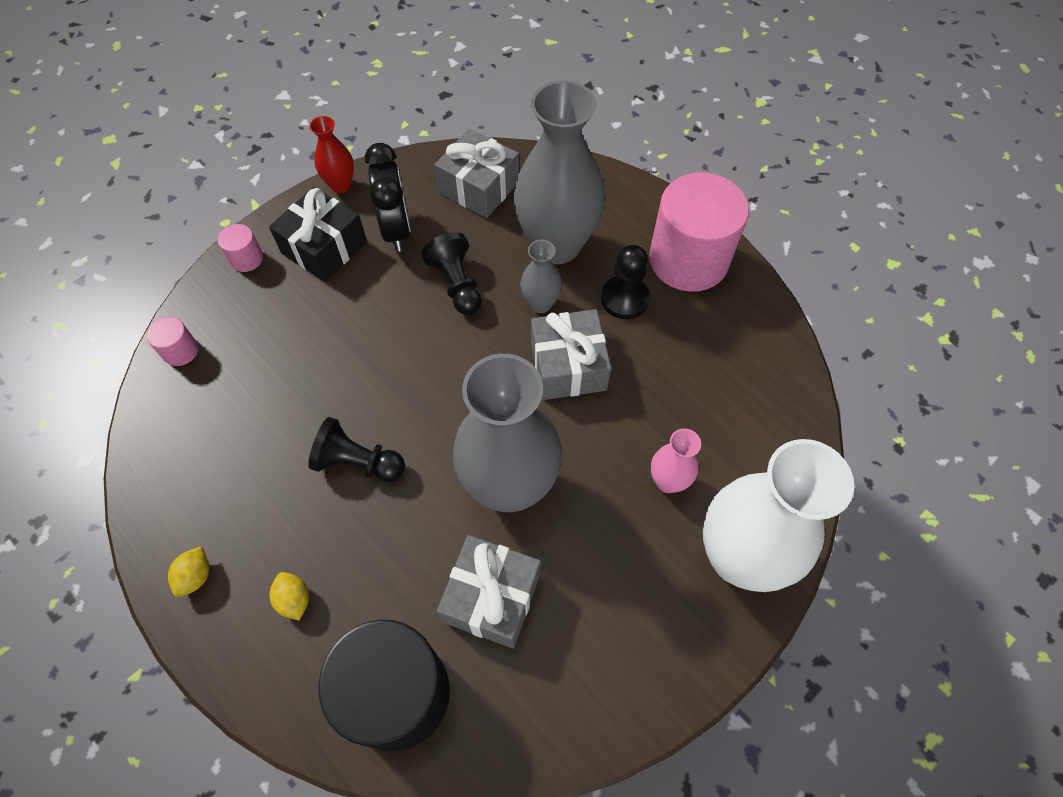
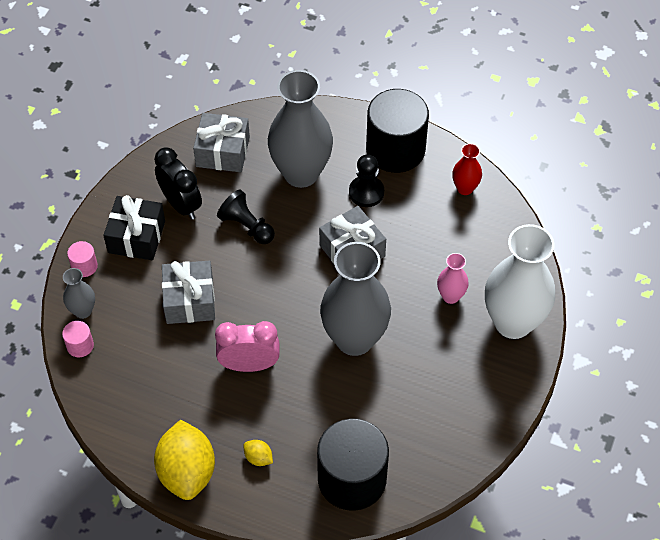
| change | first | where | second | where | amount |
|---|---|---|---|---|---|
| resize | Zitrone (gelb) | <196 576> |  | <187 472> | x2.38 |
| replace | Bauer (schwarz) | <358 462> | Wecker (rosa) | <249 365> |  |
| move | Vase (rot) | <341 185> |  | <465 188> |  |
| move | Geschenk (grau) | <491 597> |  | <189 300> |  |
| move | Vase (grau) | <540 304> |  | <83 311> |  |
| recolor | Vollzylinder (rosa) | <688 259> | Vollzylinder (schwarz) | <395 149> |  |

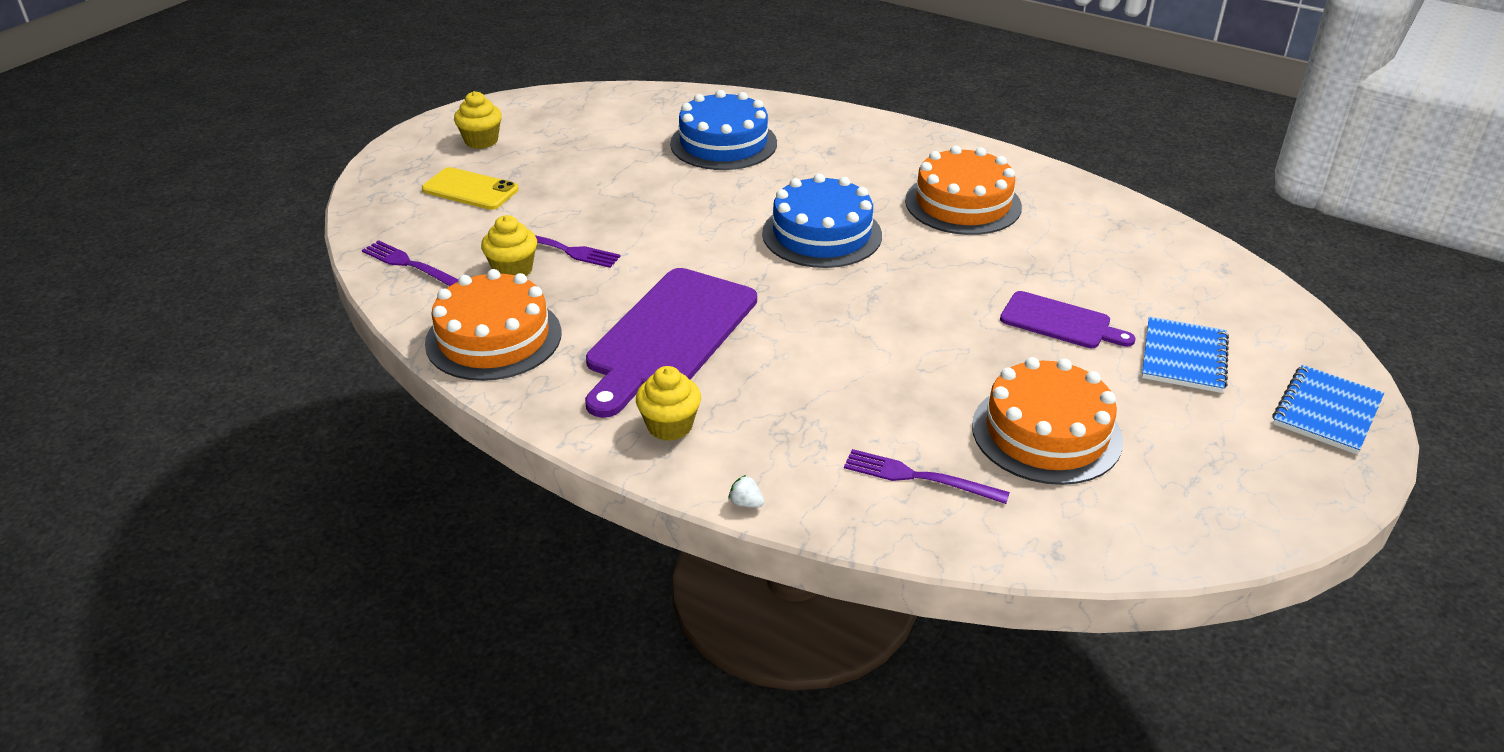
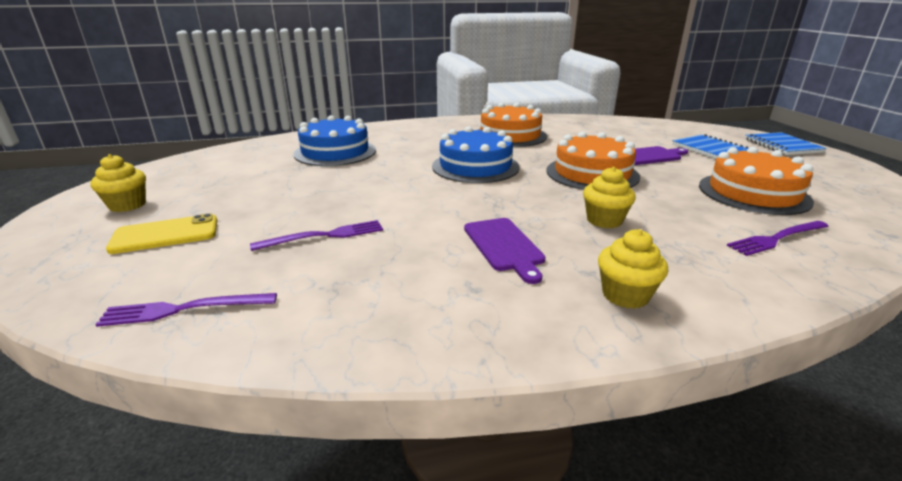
| change | first | where | second | where | amount |
|---|---|---|---|---|---|
| move | Kuchen (orange) | <493 338> |  | <592 173> |  |
| move | Muffin (gelb) | <513 270> |  | <604 220> |  |
| resize | Schneidebrett (lila) | <668 336> |  | <504 246> | x0.55 |
| delete | Erdbeere (weiß) | <746 503> |  |  |  |

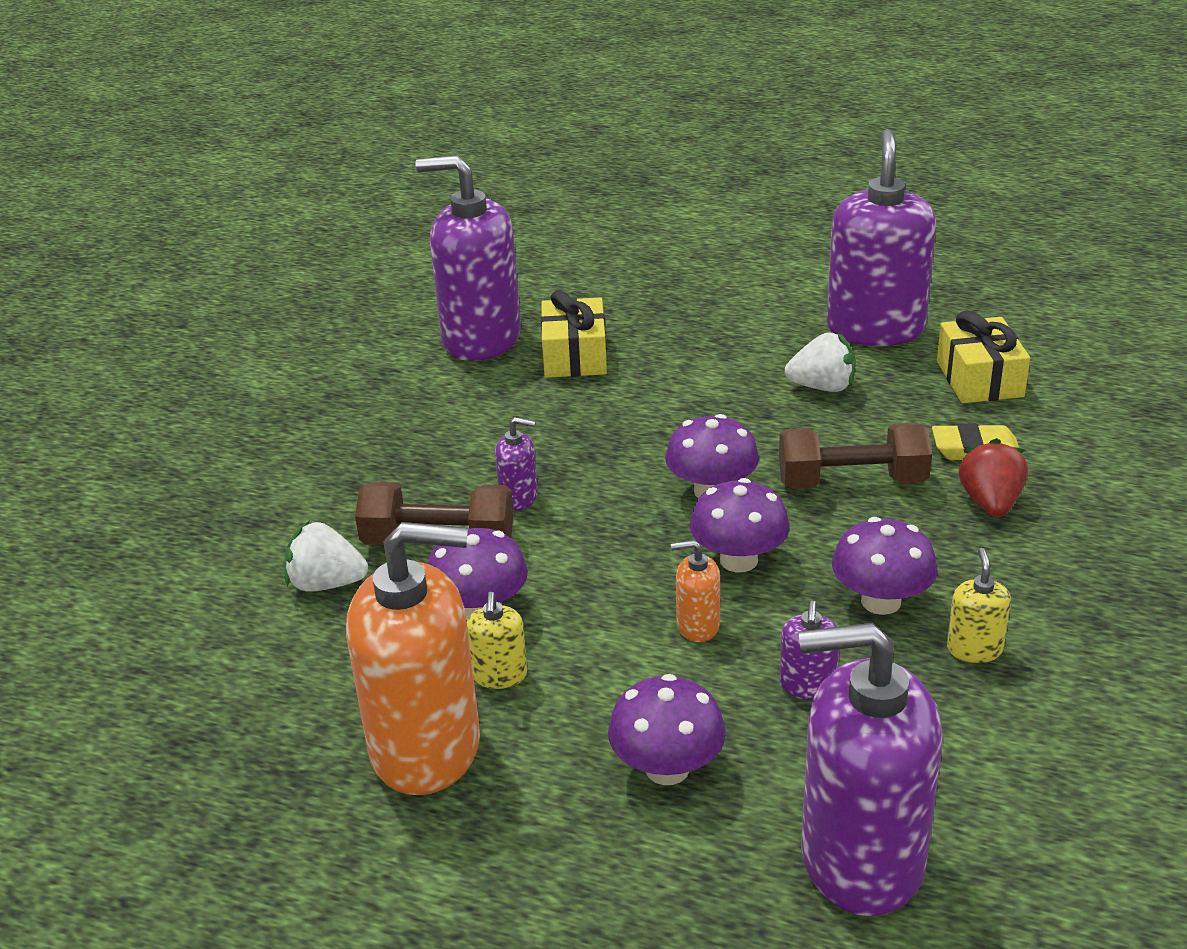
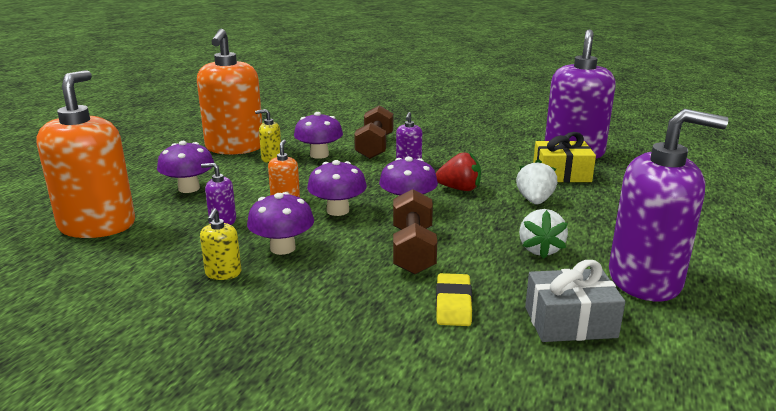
| change | first | where | second | where | amount |
|---|---|---|---|---|---|
| move | Erdbeere (weiß) | <326 584> |  | <535 201> |  |
| recolor | Seifenspender (lila) | <861 859> | Seifenspender (orange) | <97 225> |  |
| recolor | Geschenk (gelb) | <979 379> | Geschenk (grau) | <570 322> |  |
| rotate | Seifenspender (gelb) | <974 649> |  | <223 273> | 90 degrees clockwise |
| move | Erdbeere (rot) | <990 503> |  | <459 189> |  |

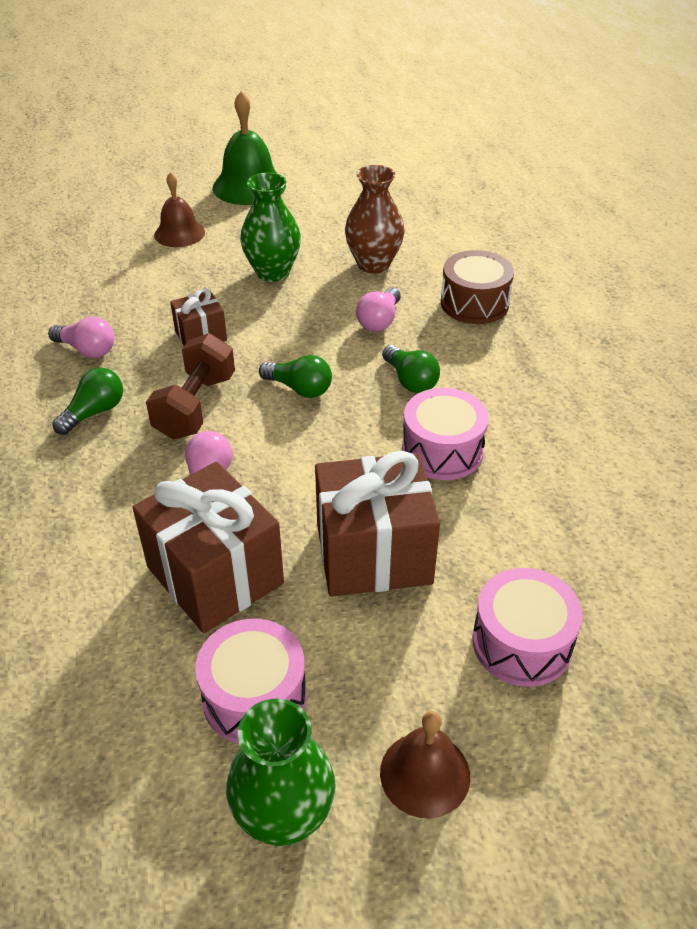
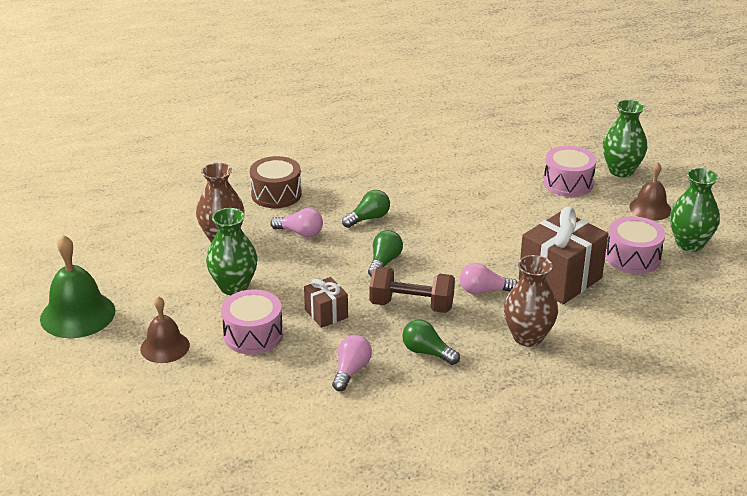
| change | first | where | second | where | amount |
|---|---|---|---|---|---|
| delete | Geschenk (braun) | <373 554> |  |  |  |
| move | Trommel (rosa) | <442 451> |  | <253 335> |  |
| insert |  |  | Vase (braun) | <528 337> |  |
| insert |  |  | Vase (grün) | <621 171> |  |

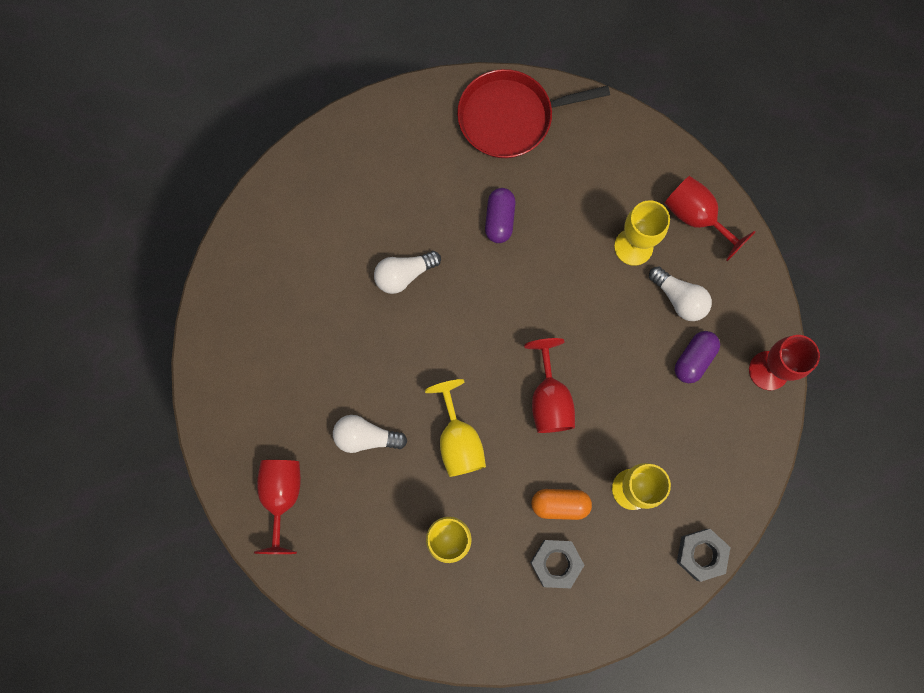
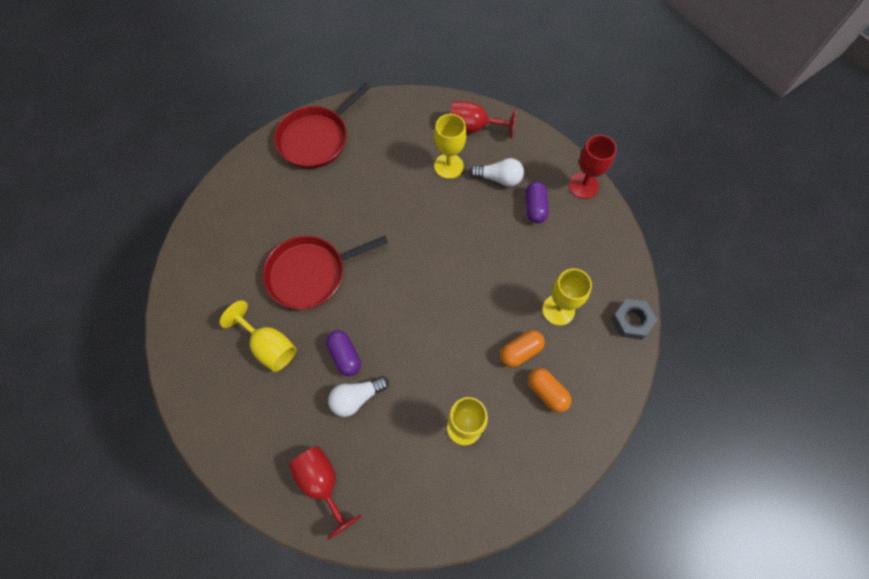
| change | first | where | second | where | amount |
|---|---|---|---|---|---|
| replace | Glühbirne (weiß) | <404 275> | Pfanne (rot) | <310 274> |  |
| move | Kelch (gelb) | <458 440> |  | <269 346> |  |
| move | Kapsel (lila) | <499 220> |  | <344 356> |  |
| delete | Kelch (rot) | <549 399> |  |  |  |
| replace | Sechskantmutter (grau) | <556 563> | Kapsel (orange) | <547 392> |  |

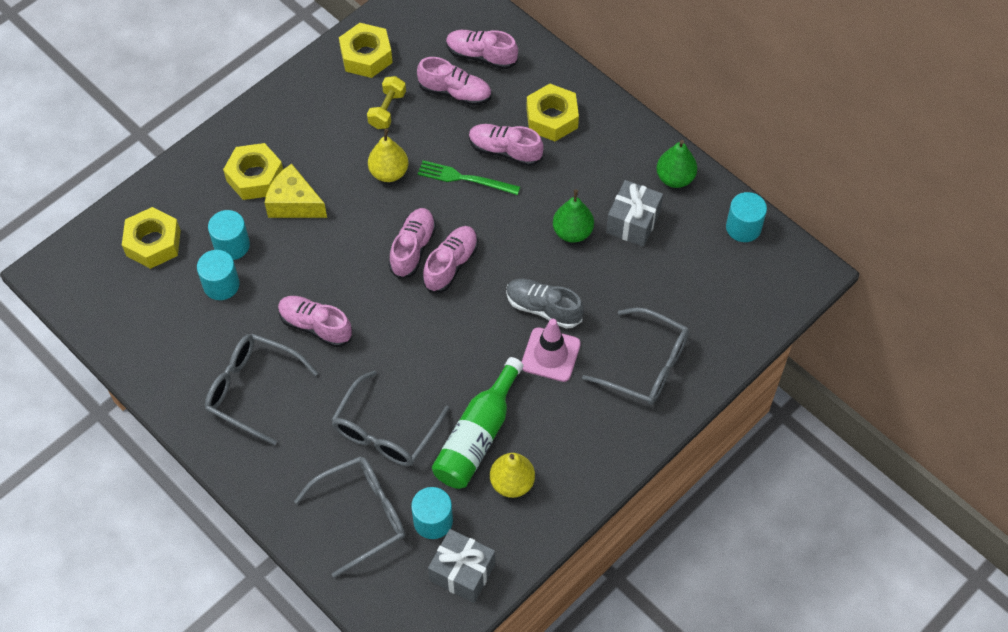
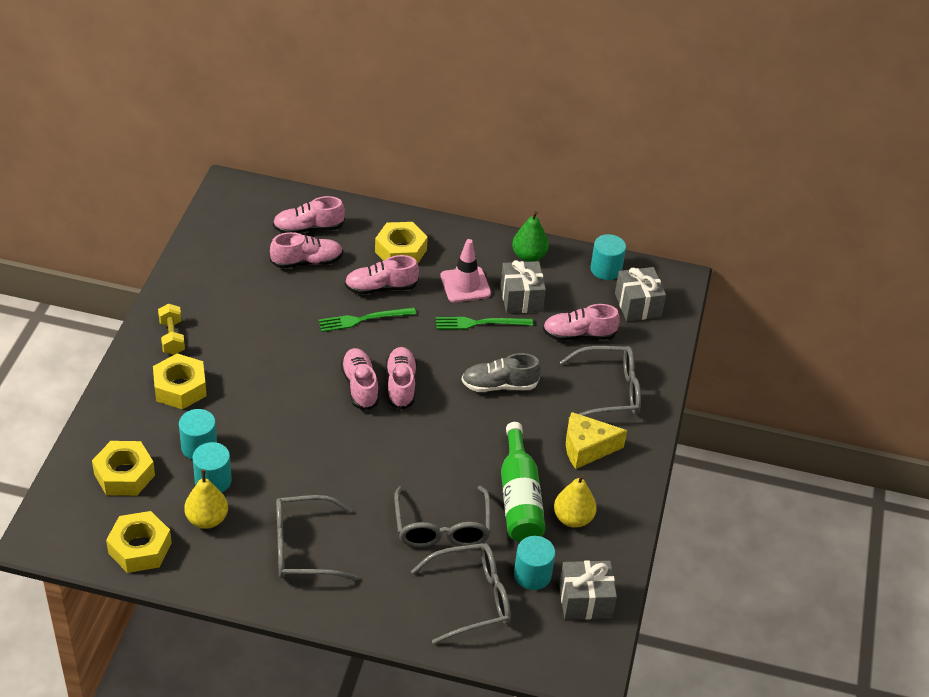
| change | first | where | second | where | amount |
|---|---|---|---|---|---|
| move | Käse (gelb) | <294 203> |  | <586 448> |  |
| move | Schuh (rosa) | <315 326> |  | <579 335> |  |
| rotate | Brille (grau) | <361 515> |  | <471 598> | 45 degrees clockwise |
| move | Sechskantmutter (gelb) | <366 56> |  | <140 548> |  |
| move | Hantel (gelb) | <387 110> |  | <172 337> |  |
| move | Birne (gelb) | <389 172> |  | <207 519> |  |
| move | Leitkegel (rosa) | <550 355> |  | <465 285> |  |
| replace | Birne (grün) | <572 232> | Gabel (grün) | <480 323> |  |
| insert |  |  | Geschenk (grau) | <638 305> |  |

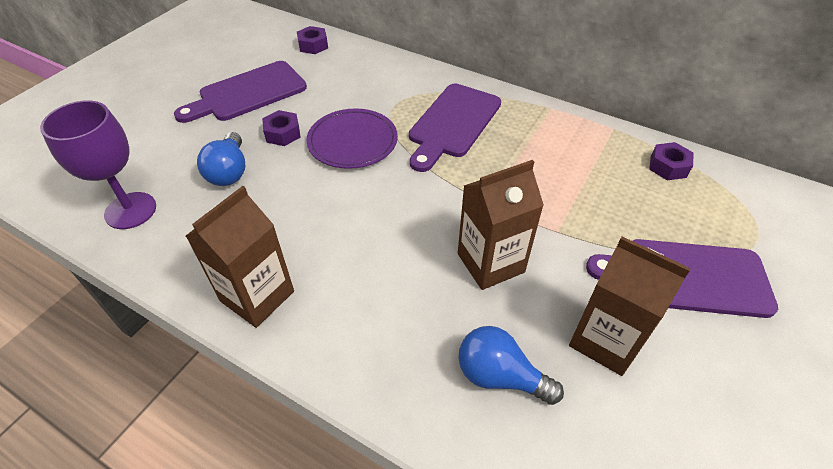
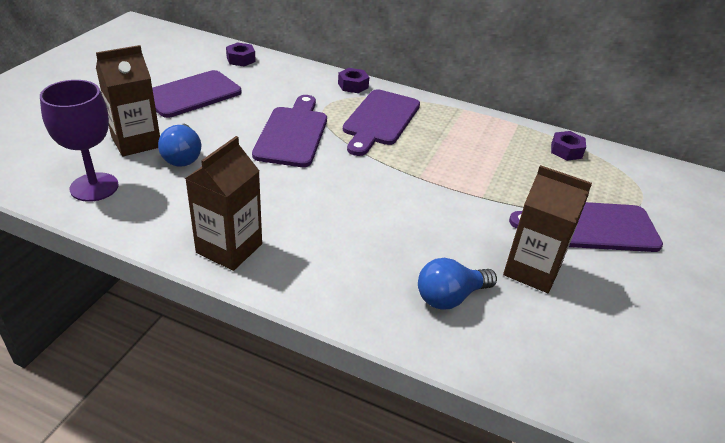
| change | first | where | second | where | amount |
|---|---|---|---|---|---|
| move | Sechskantmutter (lila) | <283 133> |  | <353 85> |  |
| replace | Teller (lila) | <352 142> | Schneidebrett (lila) | <292 134> |  |
| move | Getränkekarton (braun) | <490 263> |  | <136 142> |  |
| rotate | Glühbirne (blau) | <500 376> |  | <450 297> | 45 degrees counterclockwise |

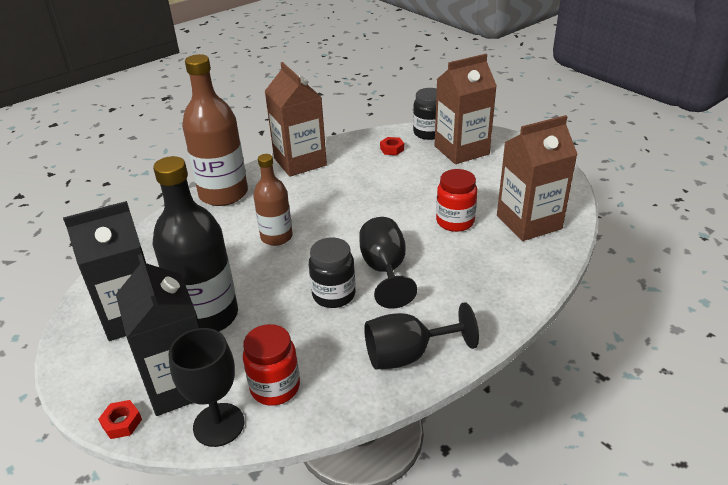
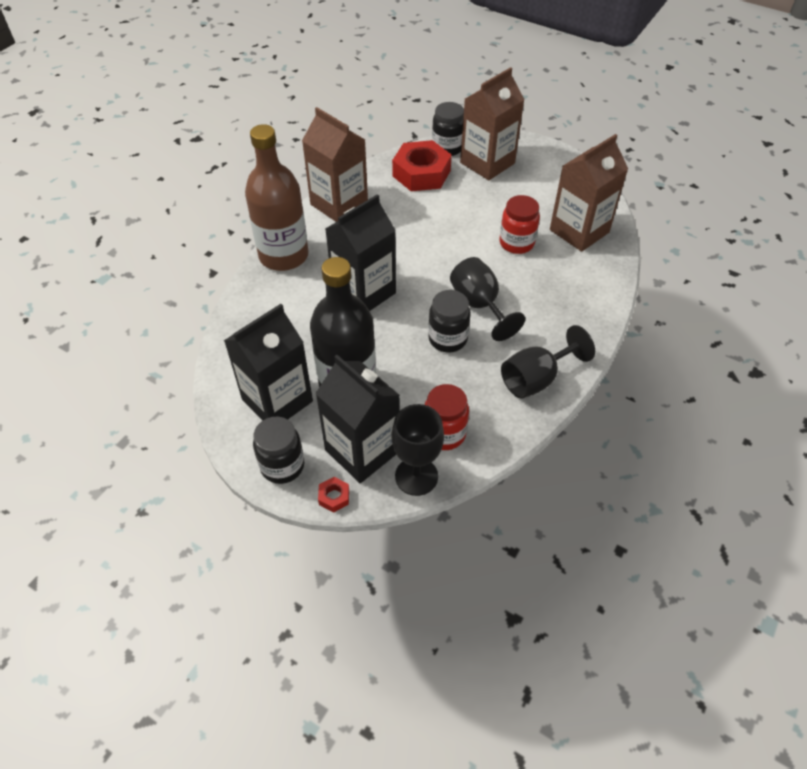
| change | first | where | second | where | amount |
|---|---|---|---|---|---|
| replace | Flasche (braun) | <276 237> | Getränkekarton (schwarz) | <364 292> |  |
| resize | Sechskantmutter (rot) | <392 149> |  | <421 173> | x2.42 |
| insert |  |  | Einmachglas (schwarz) | <282 466> |  |

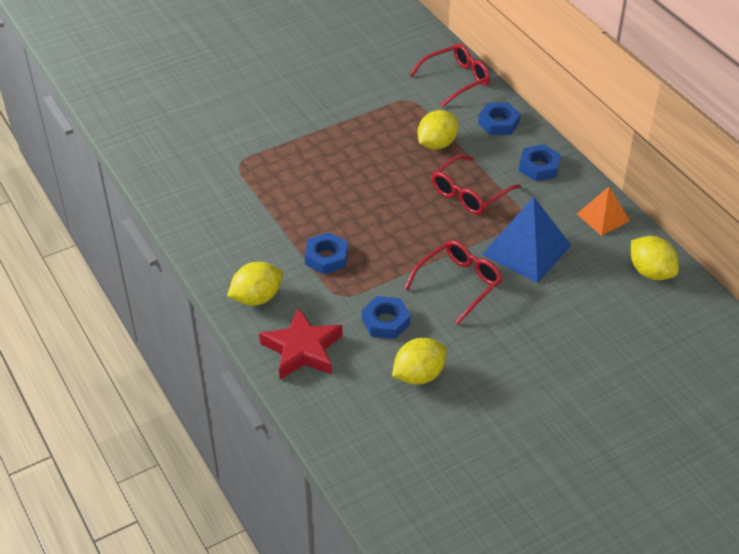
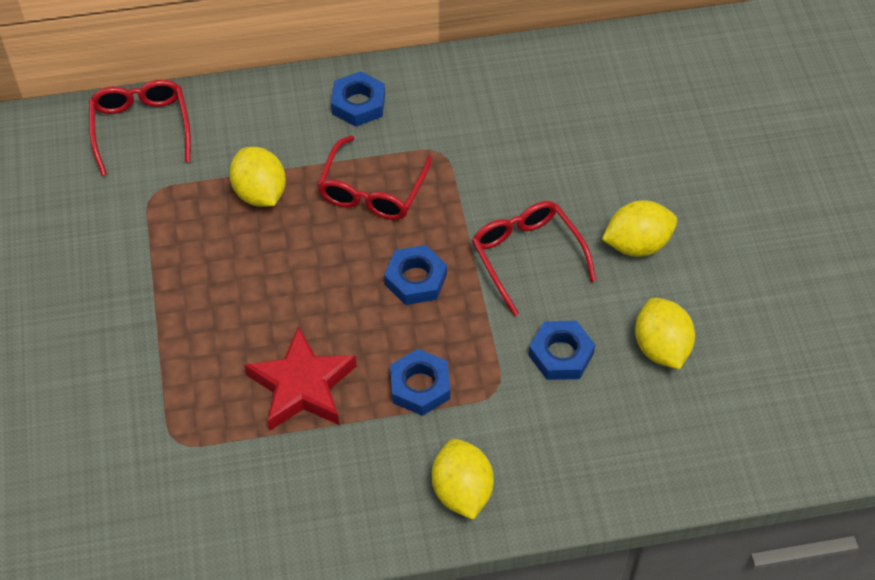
| change | first | where | second | where | amount |
|---|---|---|---|---|---|
| move | Stern (rot) | <302 349> |  | <302 386> |  |
| rotate | Brille (rot) | <469 193> |  | <372 191> | 45 degrees clockwise |
| move | Sechskantmutter (blau) | <498 123> |  | <415 279> |  |
| delete | Pyramide (blau) | <526 249> |  |  |  |
| delete | Pyramide (orange) | <603 217> |  |  |  |
| move | Zitrone (gelb) | <650 272> |  | <637 244> |  |

